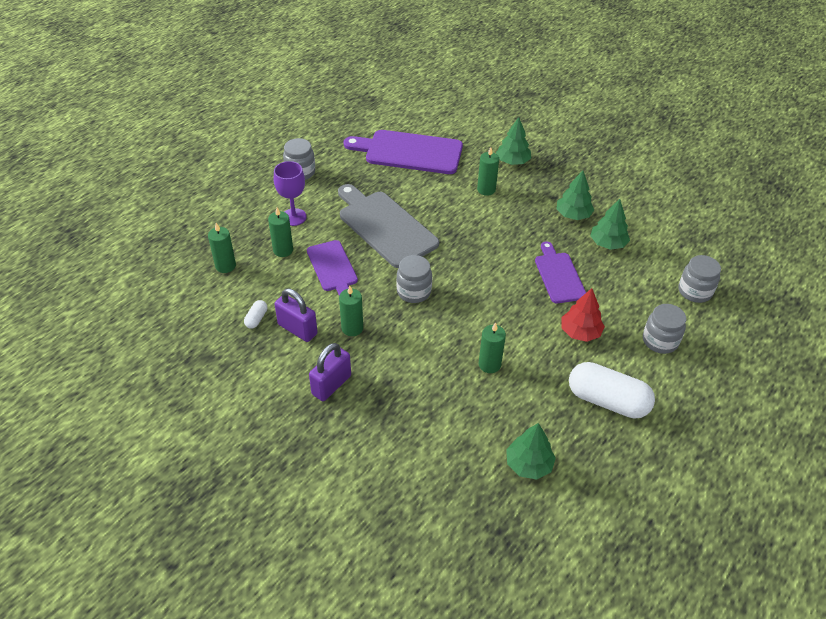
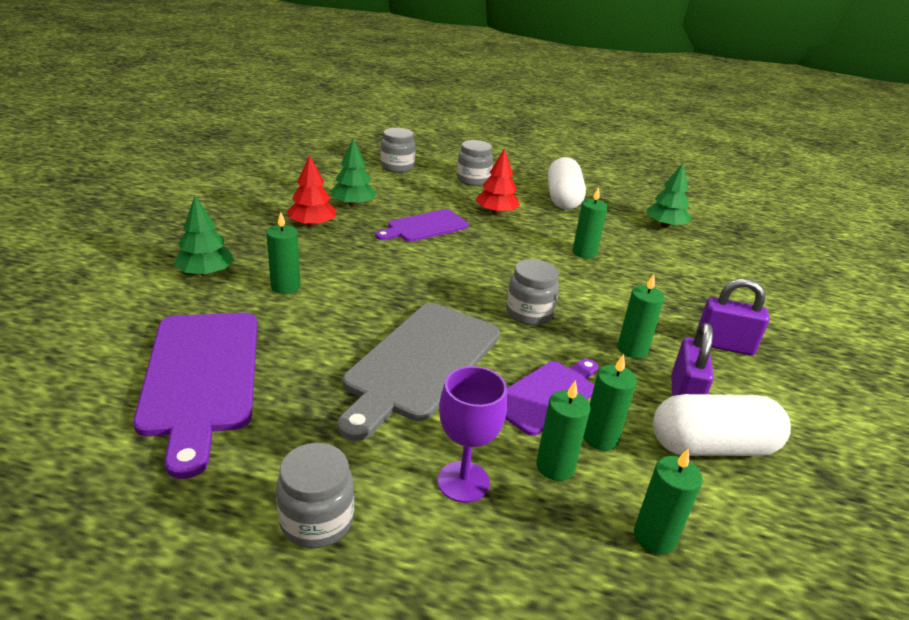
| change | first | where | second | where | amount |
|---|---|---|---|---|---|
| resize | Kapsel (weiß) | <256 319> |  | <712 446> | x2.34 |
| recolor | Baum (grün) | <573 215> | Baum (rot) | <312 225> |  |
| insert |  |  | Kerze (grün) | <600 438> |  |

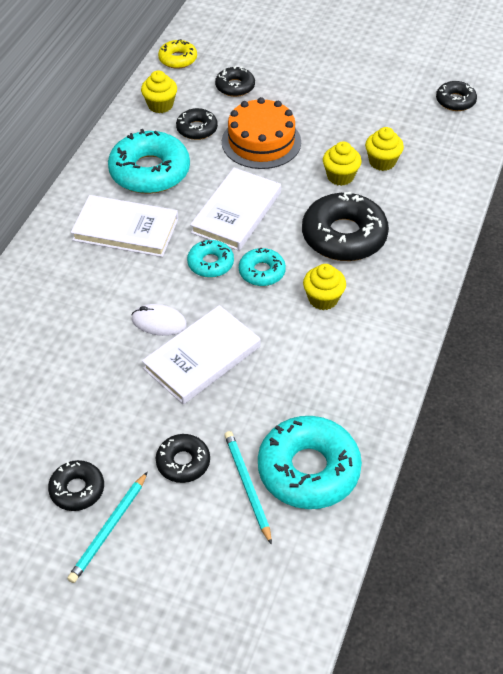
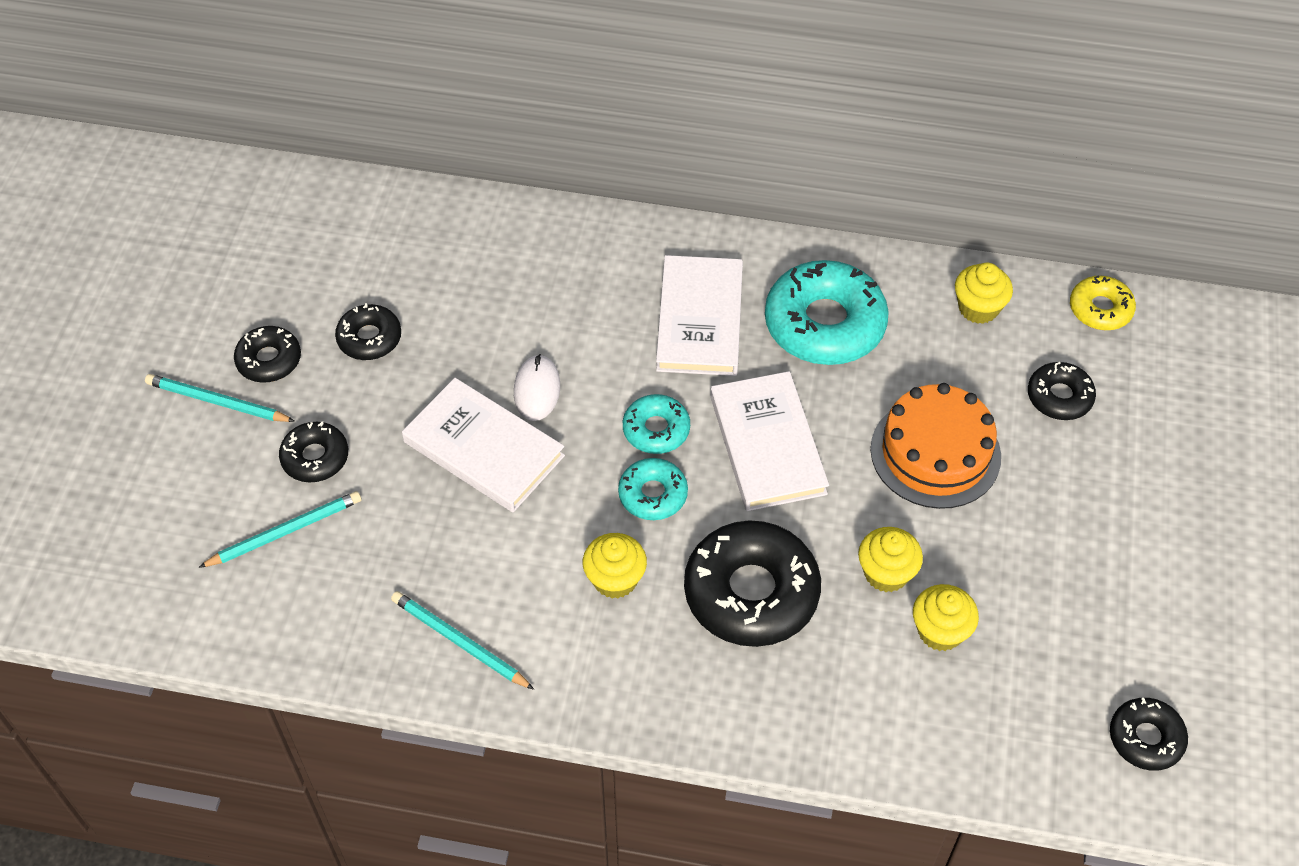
| change | first | where | second | where | amount |
|---|---|---|---|---|---|
| move | Donut (schwarz) | <197 129> |  | <369 338> |  |
| rotate | Buch (weiß) | <236 212> |  | <767 445> | 60 degrees clockwise |
| delete | Donut (türkis) | <308 470> |  |  |  |
| insert |  |  | Bleistift (türkis) | <459 642> |  |

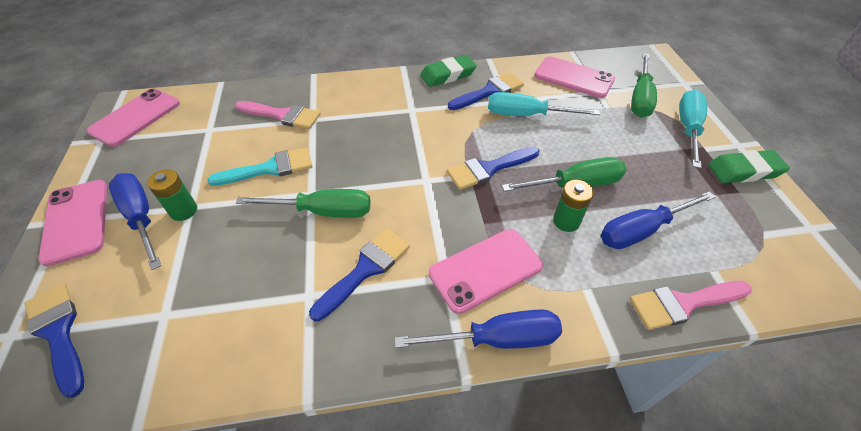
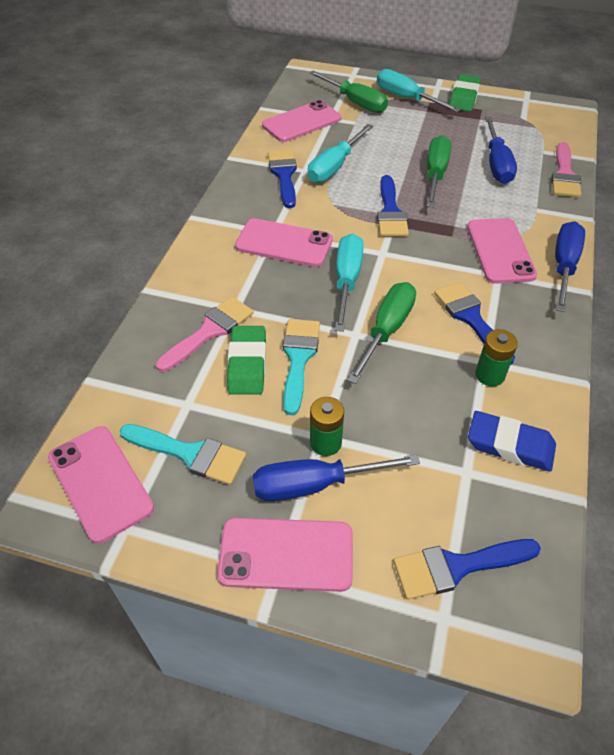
| change | first | where | second | where | amount |
|---|---|---|---|---|---|
| move | Radiergummi (grün) | <448 75> |  | <247 364> |  |
| move | Batterie (grün) | <566 221> |  | <490 375> |  |
| insert |  |  | Pinsel (türkis) | <190 454> |  |
| insert |  |  | Handy (rosa) | <284 243> |  |
| insert |  |  | Schraubenzieher (türkis) | <347 280> |  |
| insert |  |  | Radiergummi (blau) | <510 445> |  |

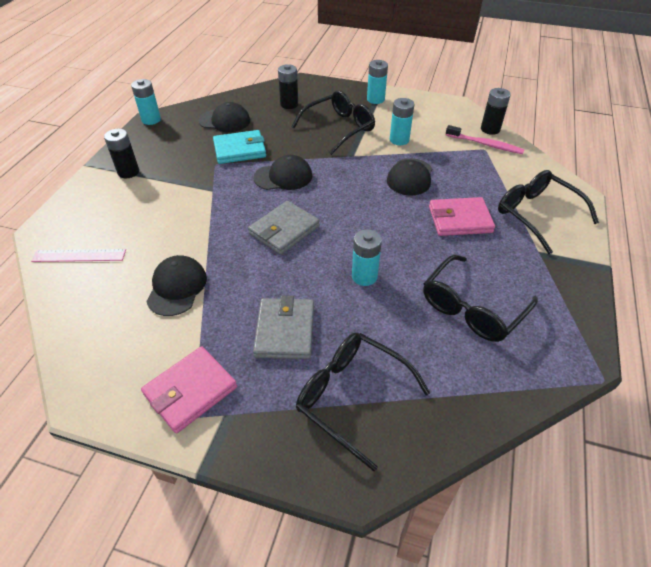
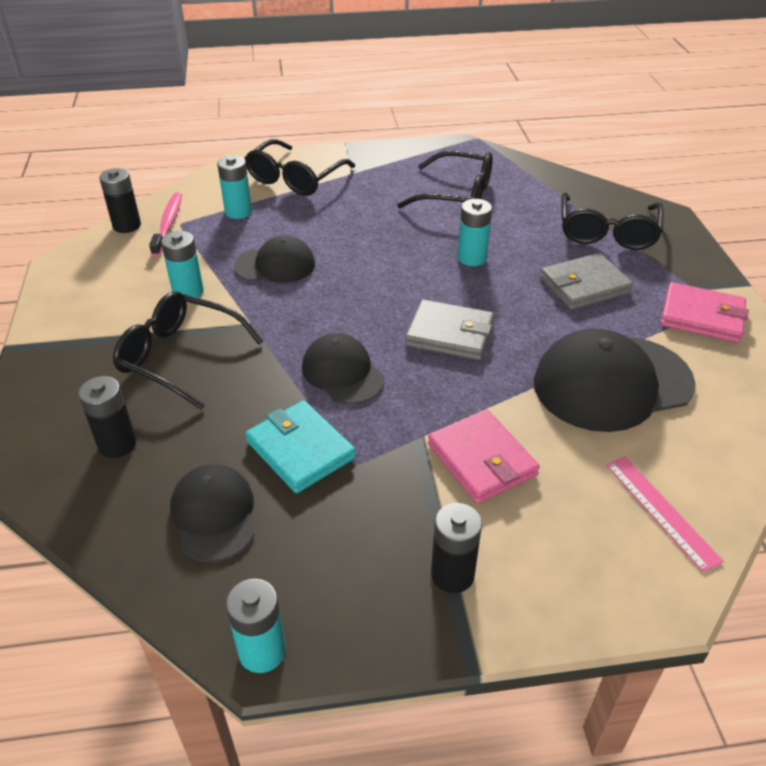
| change | first | where | second | where | amount |
|---|---|---|---|---|---|
| resize | Kappe (schwarz) | <177 287> |  | <612 383> | x1.70 |
| move | Batterie (türkis) | <375 99> |  | <238 212> |  |
| move | Geldbörse (rosa) | <460 219> |  | <481 459> |  |

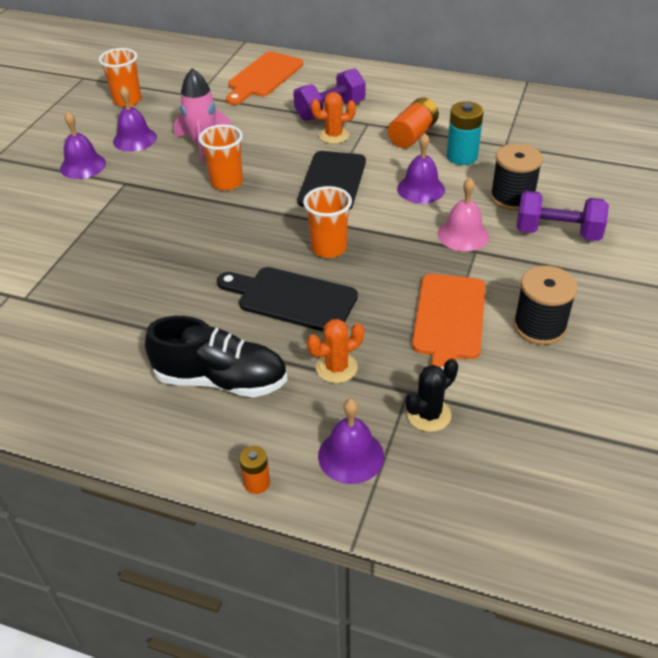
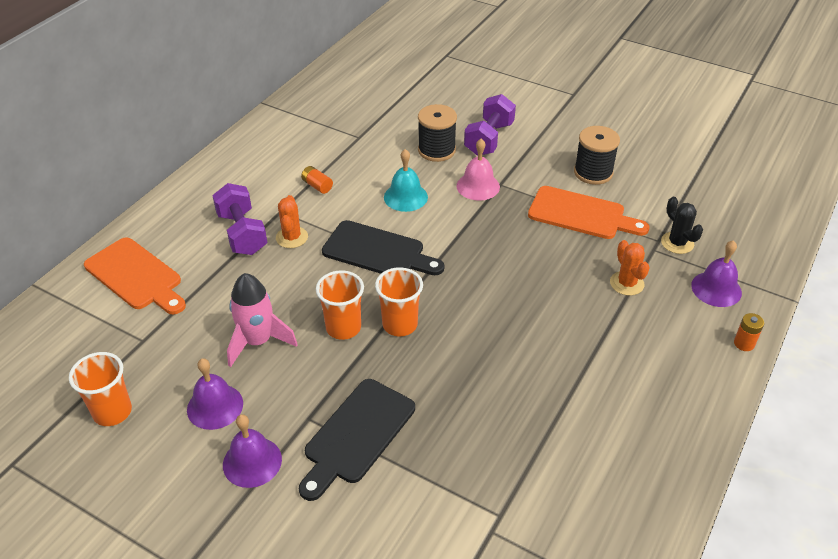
| change | first | where | second | where | amount |
|---|---|---|---|---|---|
| delete | Schuh (schwarz) | <221 380> |  |  |  |
| move | Schneidebrett (schwarz) | <292 299> |  | <357 435> |  |
| move | Becher (orange) | <329 248> |  | <400 325> |  |
| resize | Batterie (orange) | <413 135> |  | <317 186> | x0.57 |
| recolor | Glocke (lila) | <421 189> | Glocke (türkis) | <405 197> |  |
| delete | Batterie (türkis) | <462 156> |  |  |  |

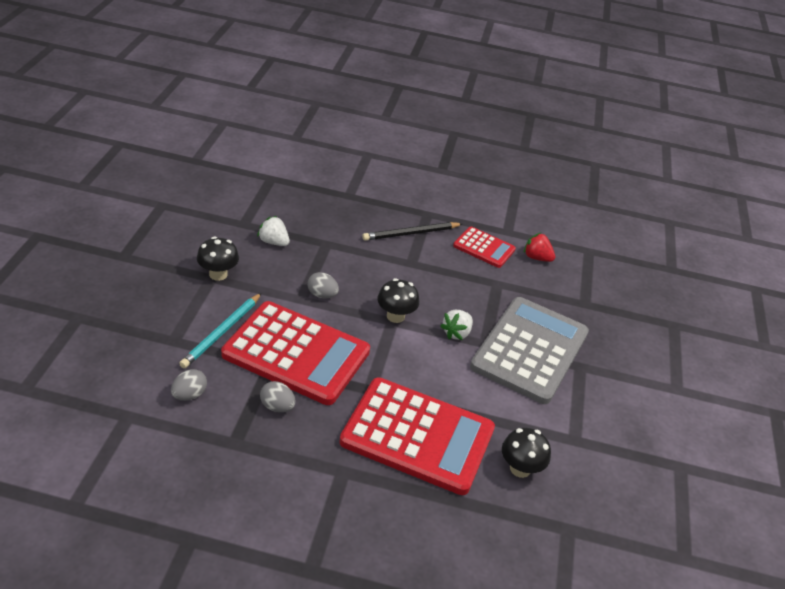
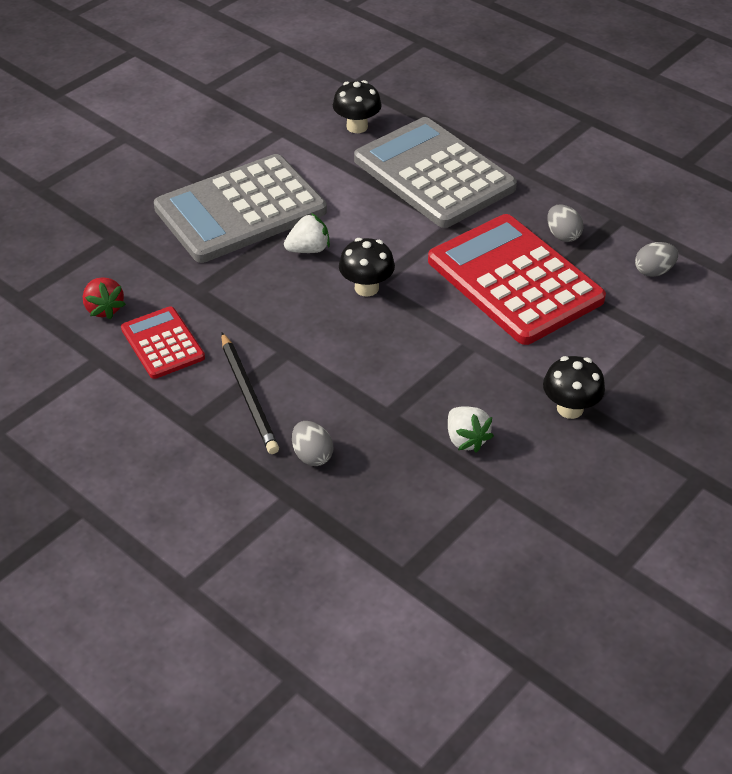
| change | first | where | second | where | amount |
|---|---|---|---|---|---|
| delete | Bleistift (türkis) | <222 332> |  |  |  |
| move | Ei (grau) | <322 295> |  | <312 455> |  |
| recolor | Taschenrechner (rot) | <417 436> | Taschenrechner (grau) | <434 174> |  |
| rotate | Bleistift (schwarz) | <411 233> |  | <249 396> | 60 degrees clockwise |

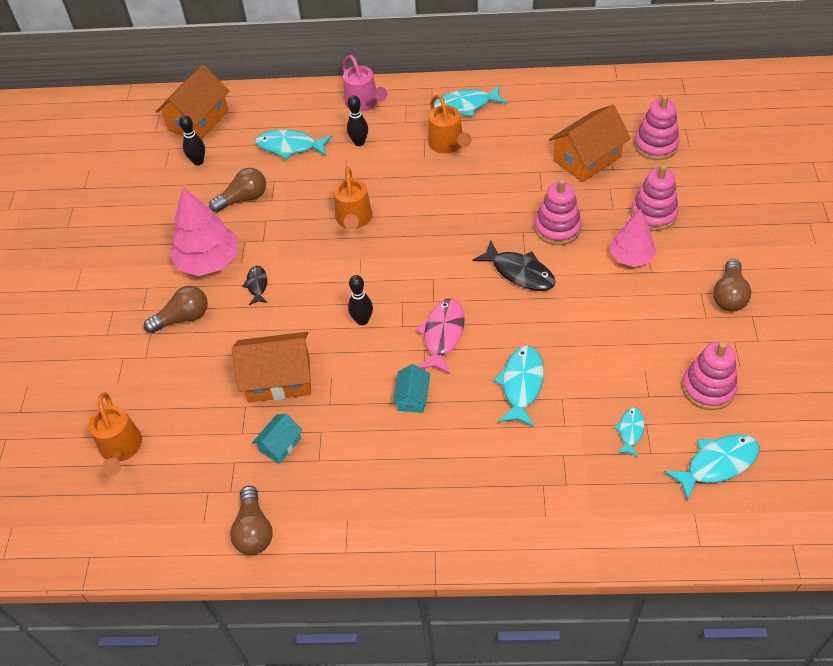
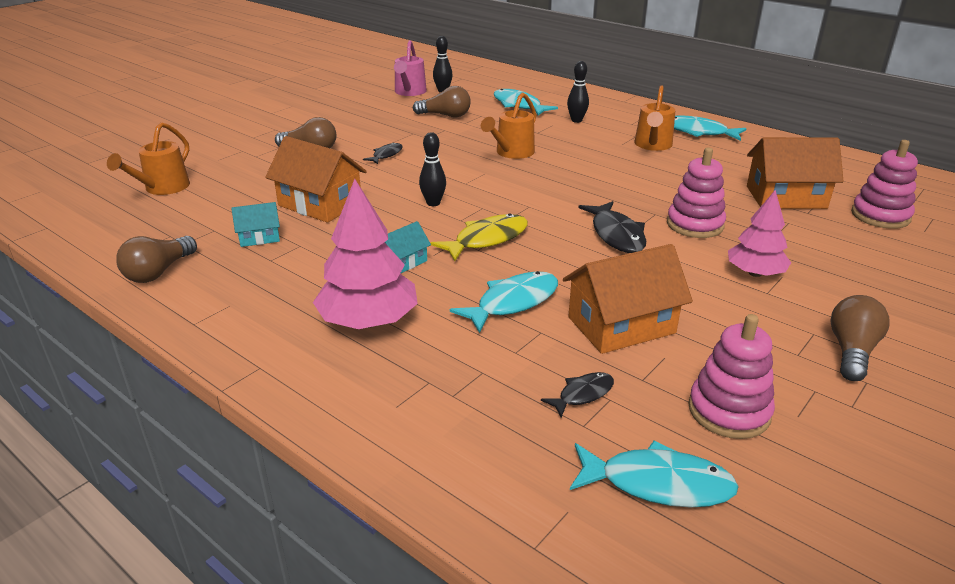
| change | first | where | second | where | amount |
|---|---|---|---|---|---|
| move | Haus (orange) | <198 120> |  | <621 325> |  |
| move | Baum (rosa) | <209 261> |  | <368 321> |  |
| move | Gießkanne (rosa) | <364 103> |  | <409 92> |  |
| recolor | Fisch (rosa) | <442 335> | Fisch (gelb) | <487 239> |  |
| recolor | Fisch (türkis) | <630 431> | Fisch (schwarz) | <582 394> |  |
| delete | Stapelspielzeug (rosa) | <653 214> |  |  |  |
| rotate | Glühbirne (braun) | <729 295> |  | <851 351> | 150 degrees clockwise |

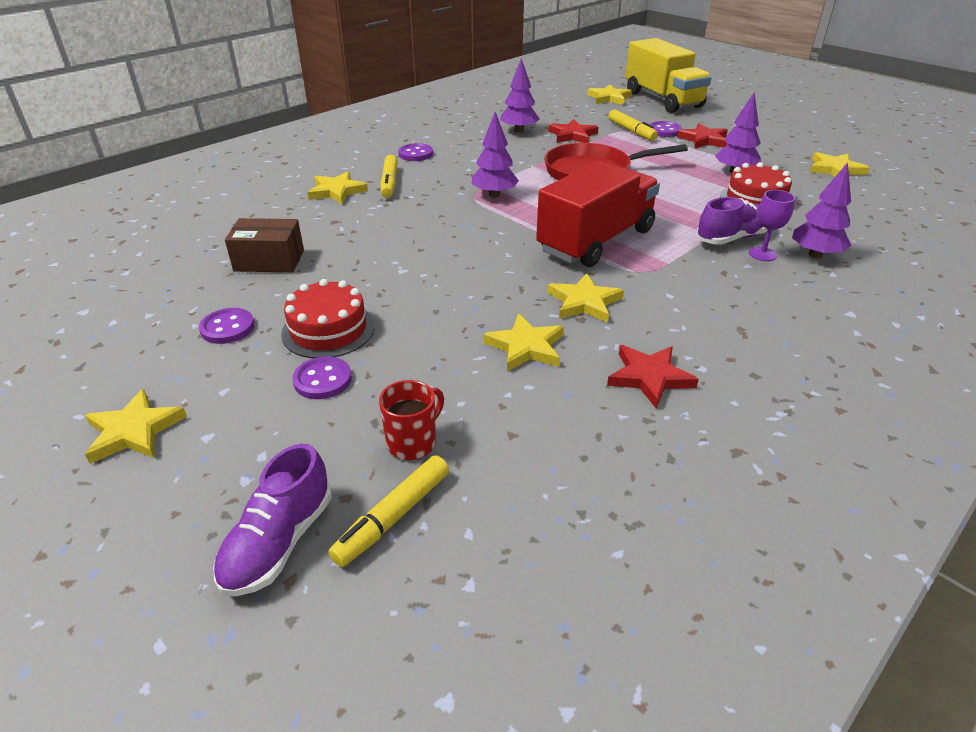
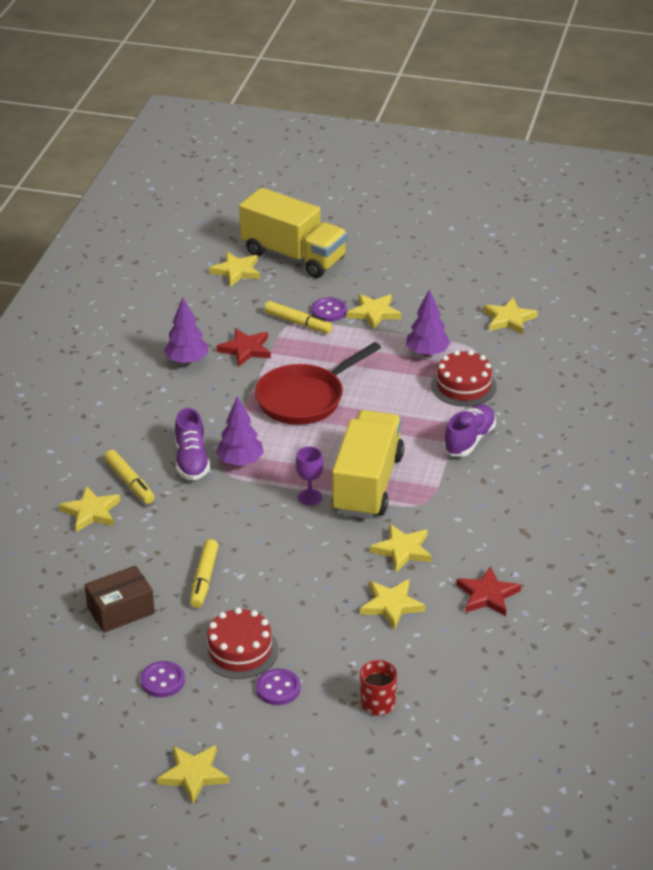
| change | first | where | second | where | amount |
|---|---|---|---|---|---|
| move | Schuh (lila) | <279 542> |  | <192 460> |  |
| move | Filzstift (gelb) | <393 517> |  | <204 579> |  |
| delete | Knopf (lila) | <415 154> |  |  |  |
| recolor | Lastwagen (rot) | <596 241> | Lastwagen (gelb) | <367 484> |  |
| recolor | Stern (rot) | <704 140> | Stern (gelb) | <374 313> |  |
| move | Kelch (lila) | <762 254> |  | <310 497> |  |
| delete | Baum (lila) | <815 255> |  |  |  |

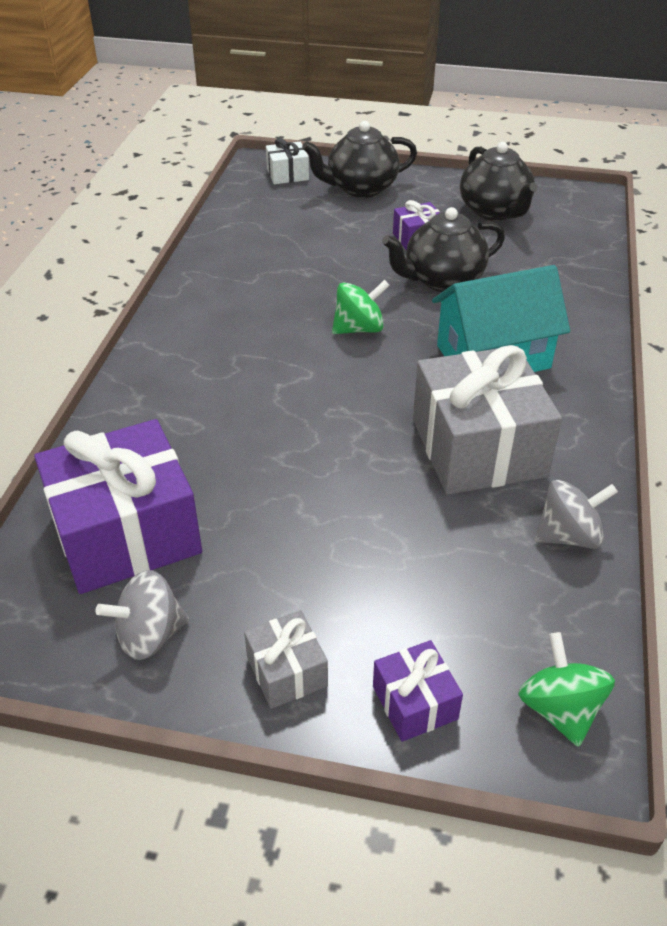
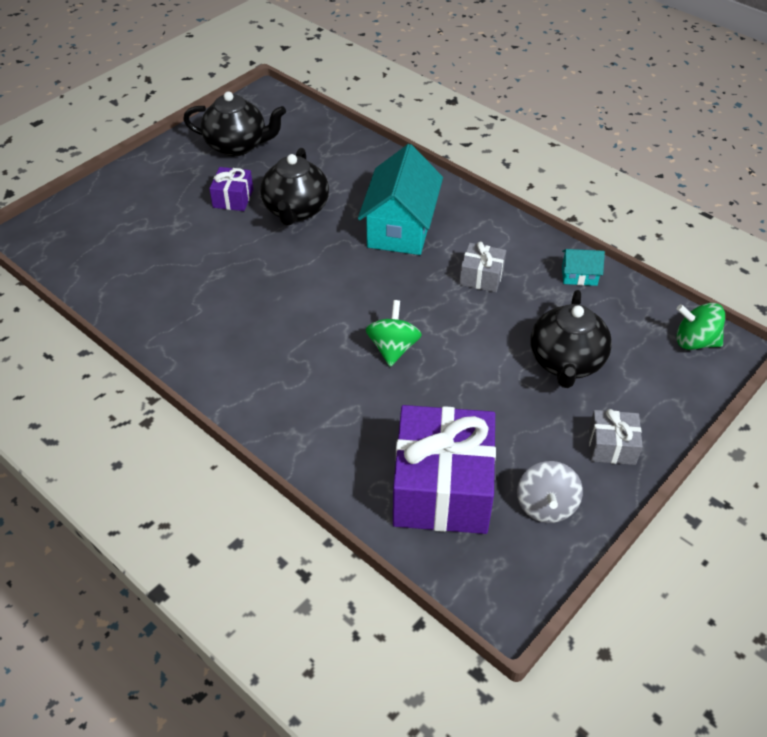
| change | first | where | second | where | amount |
|---|---|---|---|---|---|
| delete | Geschenk (weiß) | <287 174> |  |  |  |
| move | Teekanne (schwarz) | <360 188> |  | <566 362> |  |
| move | Kreisel (grün) | <359 328> |  | <393 348> |  |
| delete | Geschenk (lila) | <415 702> |  |  |  |
| resize | Geschenk (grau) | <478 447> |  | <481 277> | x0.47 |
| replace | Kreisel (grau) | <568 535> | Haus (türkis) | <579 276> |  |

